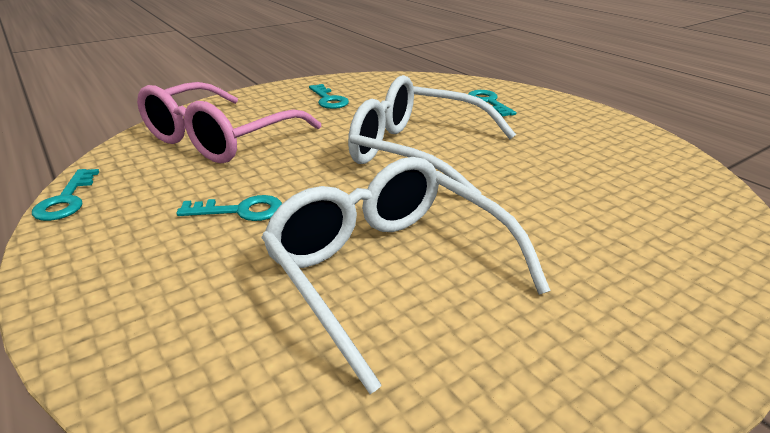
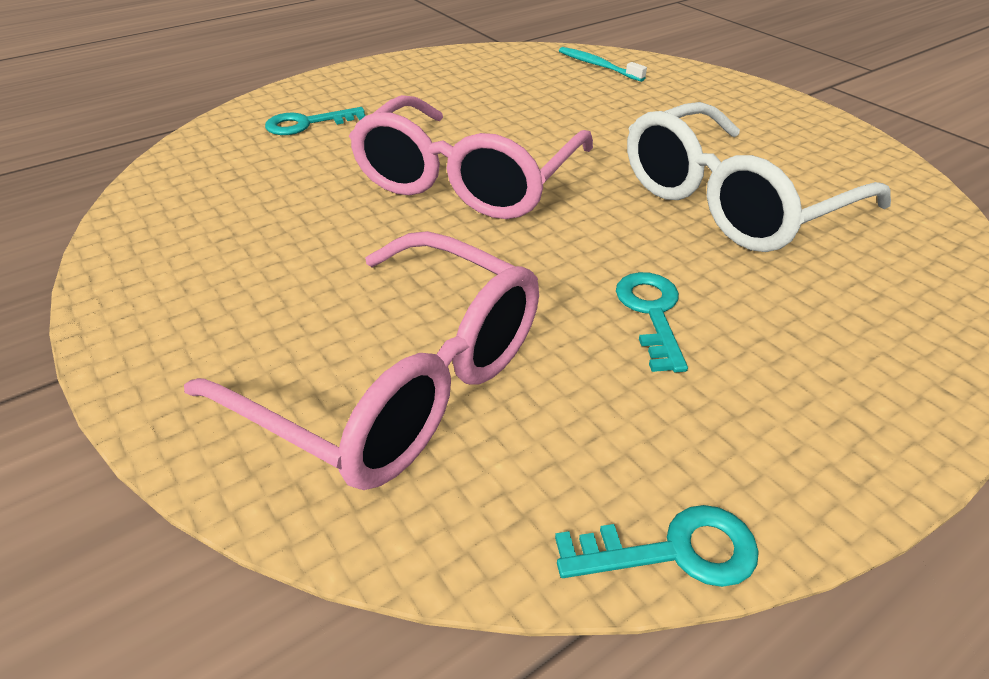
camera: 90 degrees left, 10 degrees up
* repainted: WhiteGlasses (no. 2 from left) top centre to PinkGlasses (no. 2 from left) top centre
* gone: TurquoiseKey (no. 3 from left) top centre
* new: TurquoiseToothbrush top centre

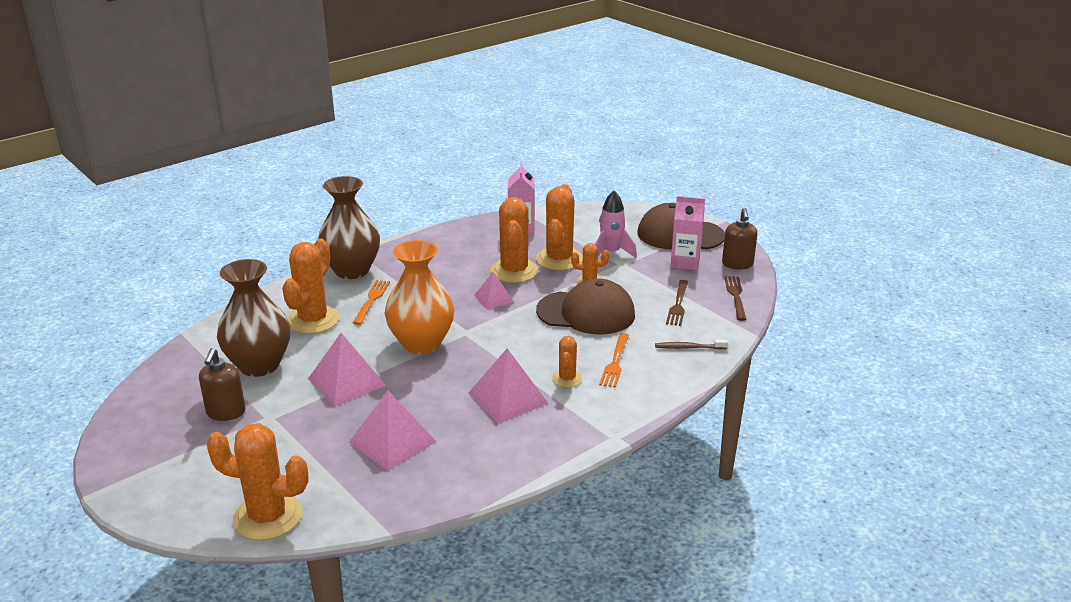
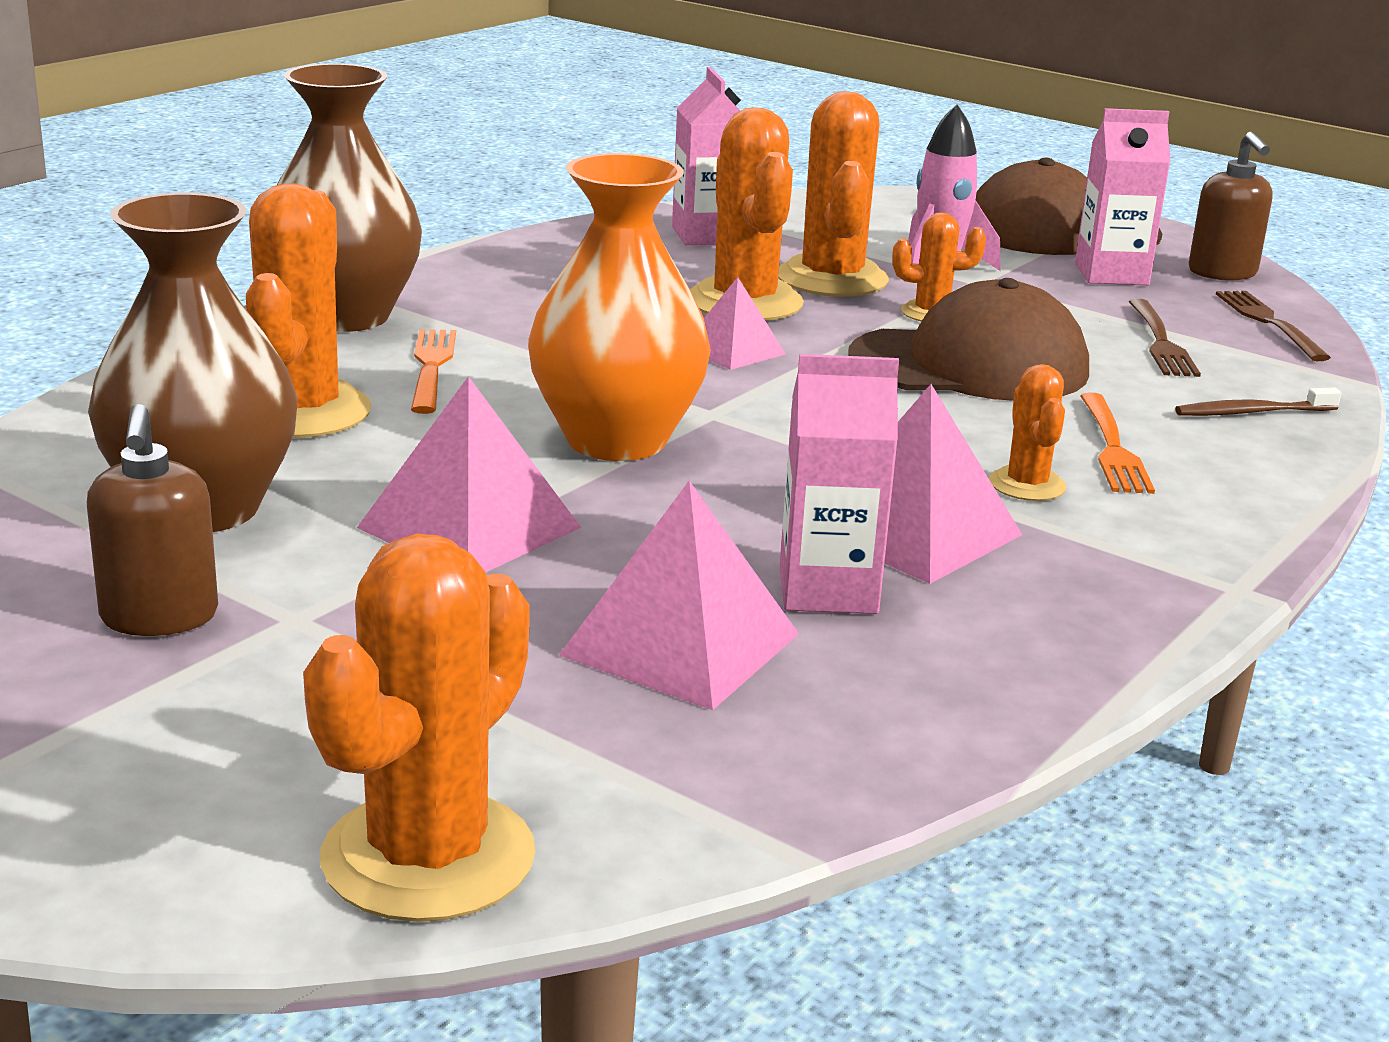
camera: 15 degrees left, 5 degrees down
* rotated: OrangeCactus (no. 1 from left in the first image) bottom left = bottom left 60 degrees counterclockwise
* new: PinkCarton (no. 2 from left) centre

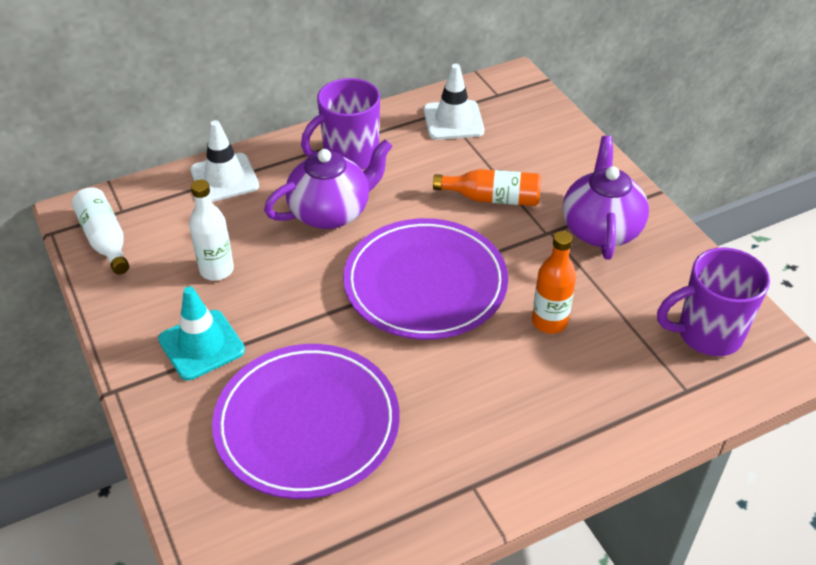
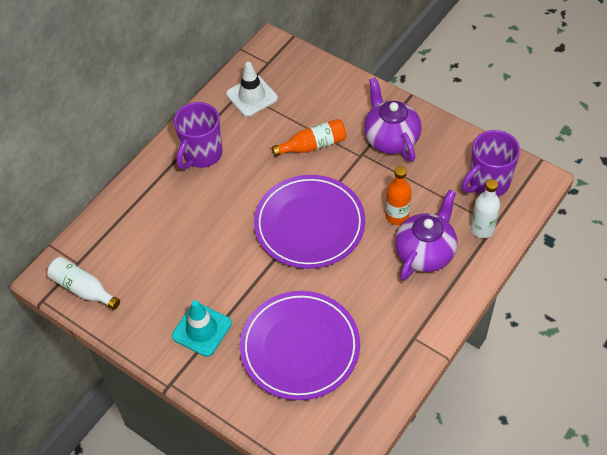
camera: 25 degrees left, 10 degrees up
* gone: WhiteTrafficCone (no. 1 from left) top left
* shifted: PurpleTeapot (no. 1 from left in the first image) top centre to PurpleTeapot (no. 2 from left) middle right
* shifted: WhiteBottle (no. 2 from left) middle left to middle right

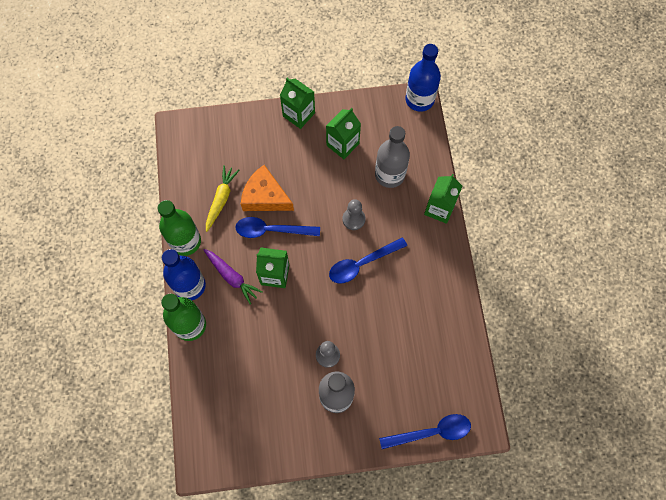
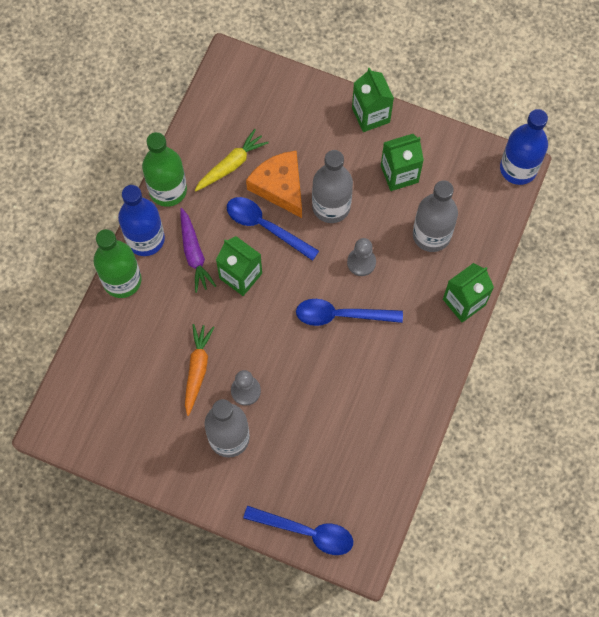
camera: 30 degrees right, 0 degrees up
* new: GreyBottle (no. 2 from left) top centre
* new: OrangeCarrot centre

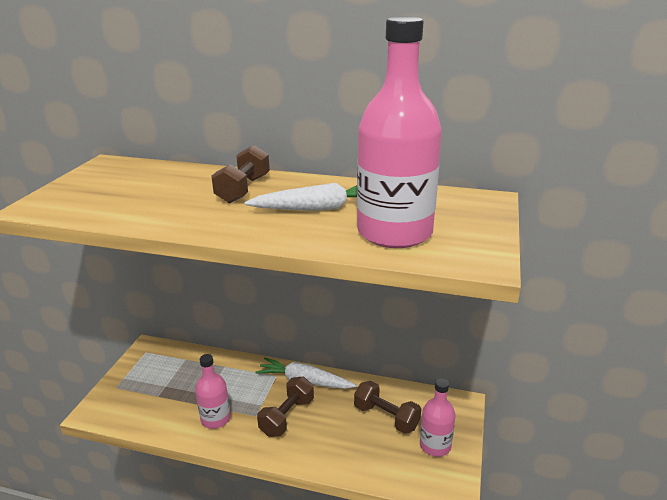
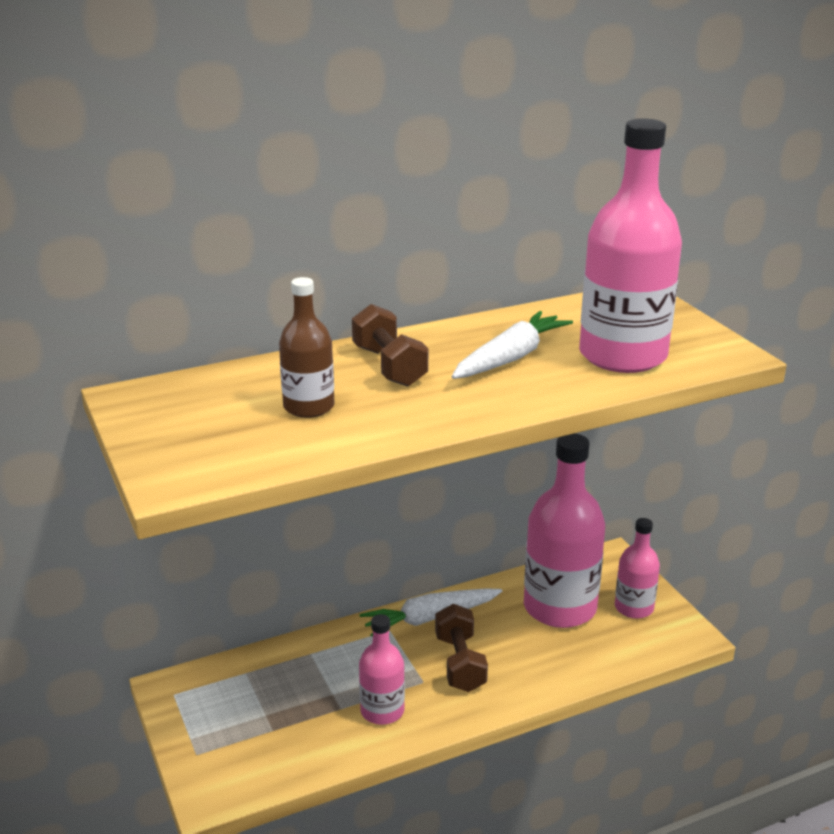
camera: 40 degrees left, 0 degrees up
* swapped: BrownDumbbell (no. 3 from left) bottom centre to PinkBottle (no. 2 from left) middle right
* new: BrownBottle centre

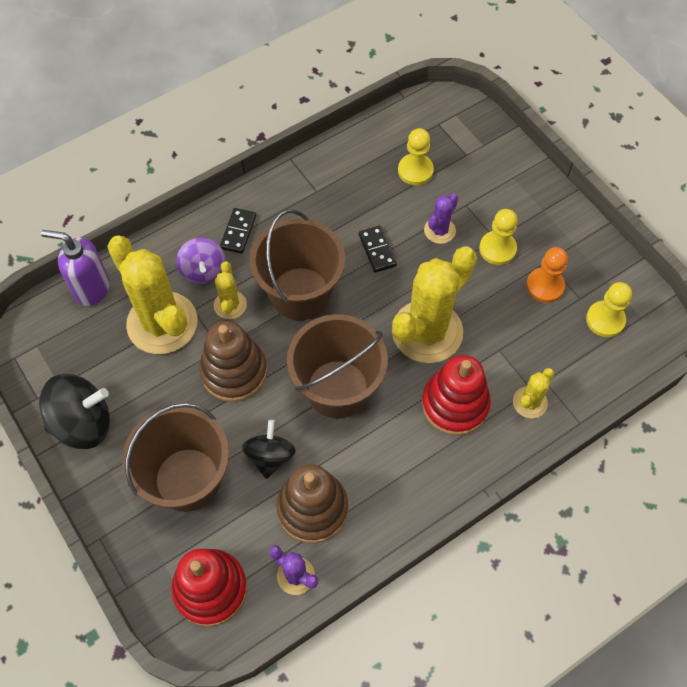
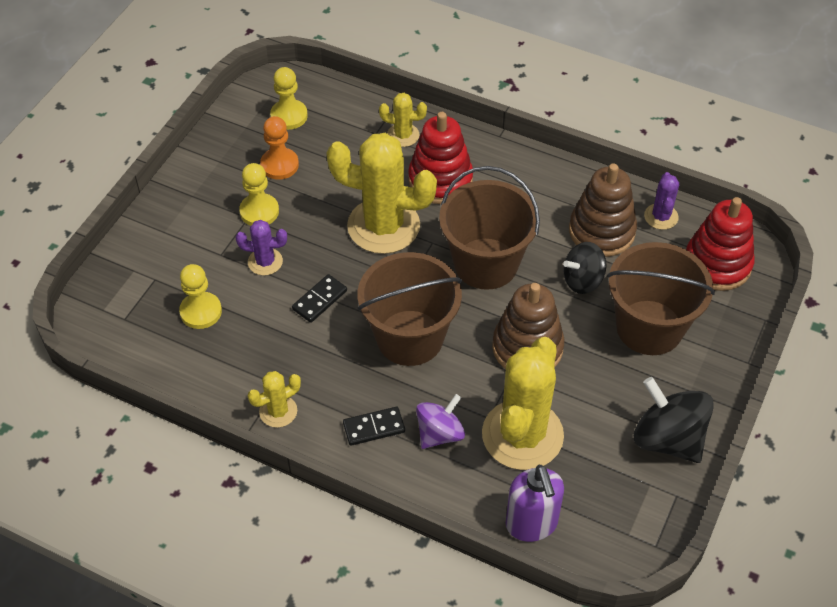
camera: 120 degrees left, 10 degrees down
* shifted: YellowCactus (no. 2 from left in the first image) centre to YellowCactus (no. 1 from left) middle left

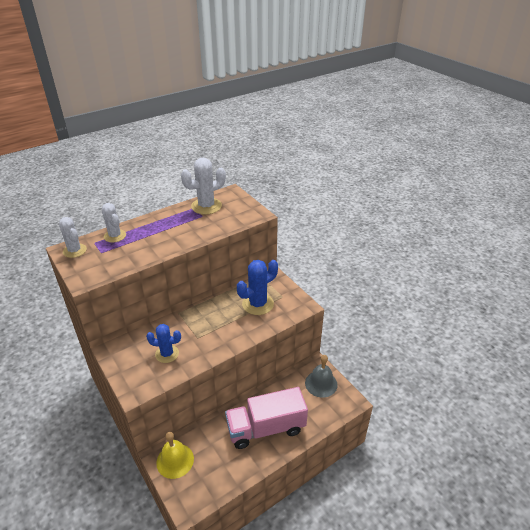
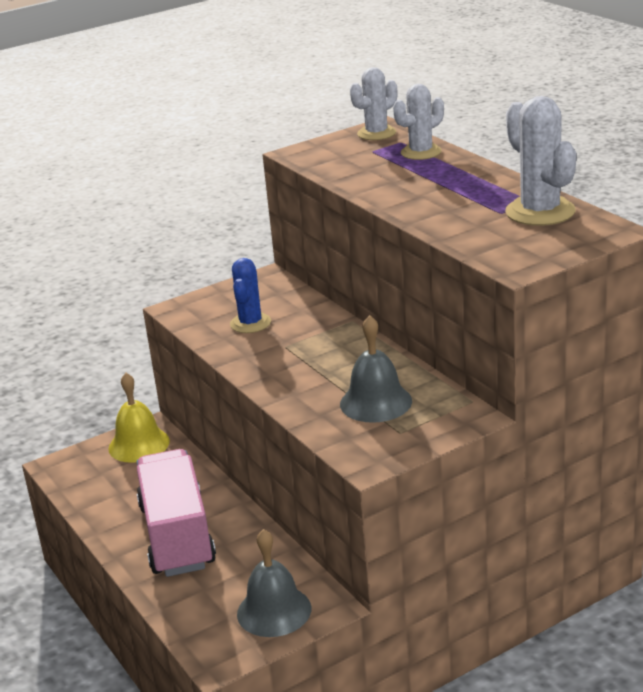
camera: 95 degrees right, 10 degrees down
* swapped: BlueCactus (no. 2 from left) centre to GreyBell (no. 2 from left) centre

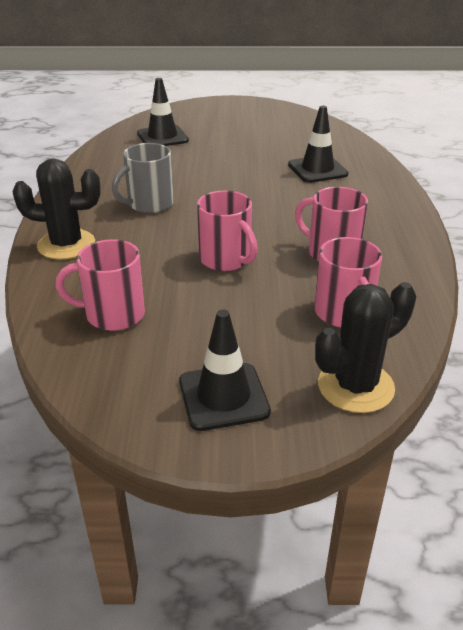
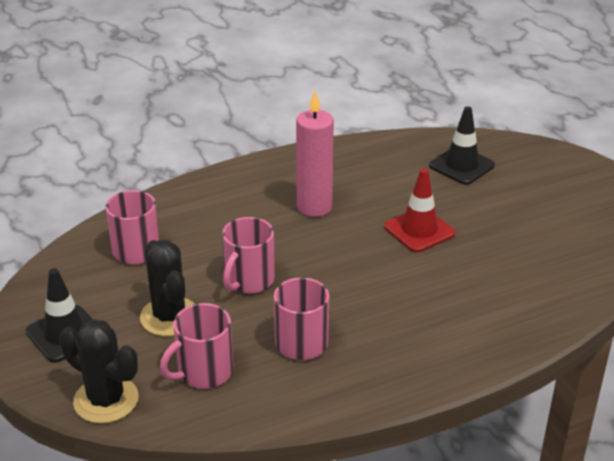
camera: 65 degrees right, 0 degrees up
* gone: BlackTrafficCone (no. 3 from left) top right
* swapped: GreyMug top left to PinkCandle centre
* shifted: BlackCactus (no. 1 from left in the first image) top left to BlackCactus (no. 2 from left) middle left
* new: RedTrafficCone middle right

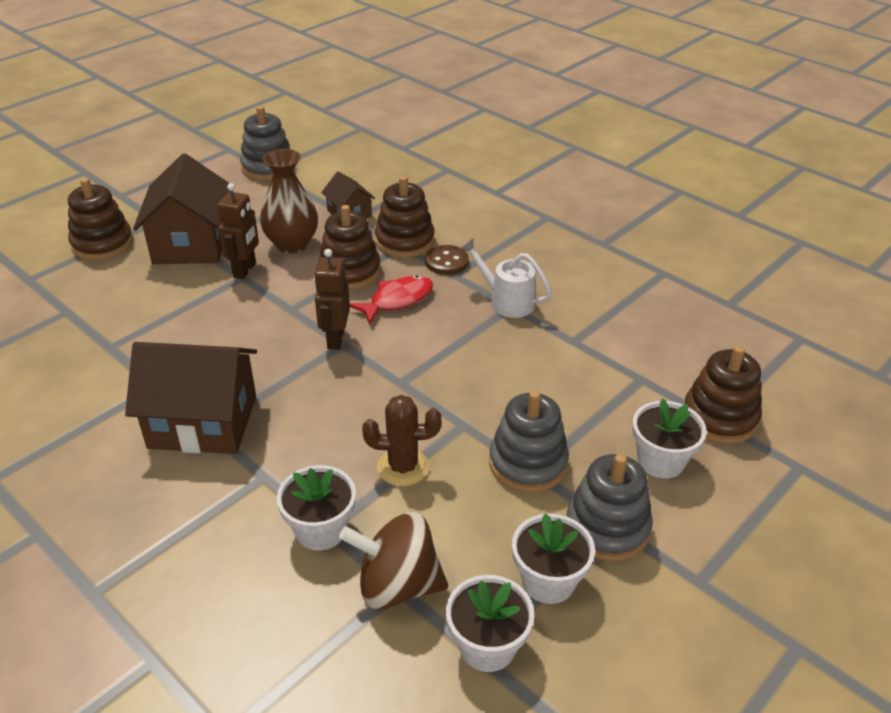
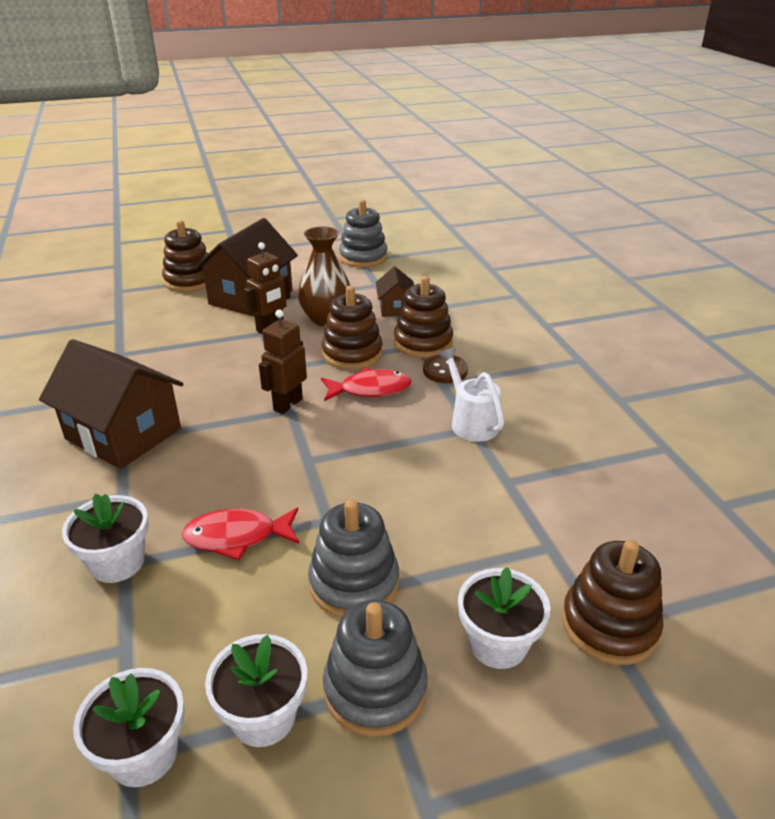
camera: 30 degrees right, 5 degrees down
* swapped: BrownCactus centre to RedFish (no. 1 from left) middle left
* gone: BrownSpinningTop bottom centre

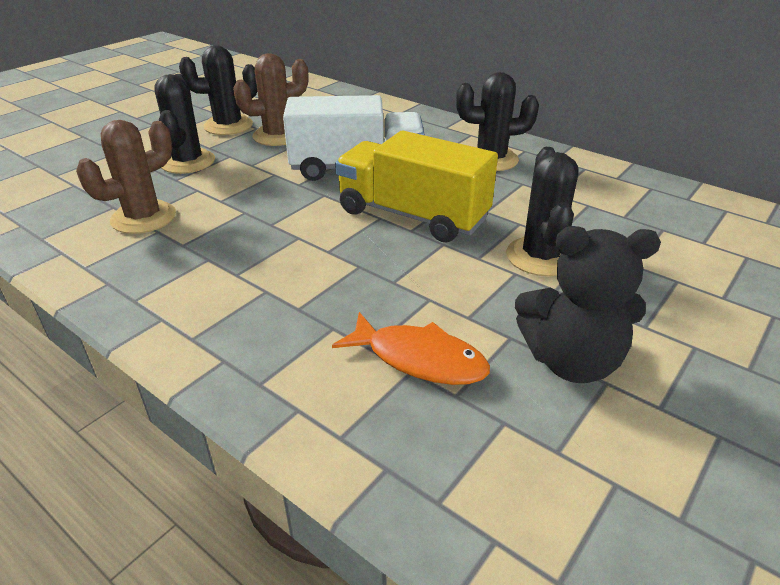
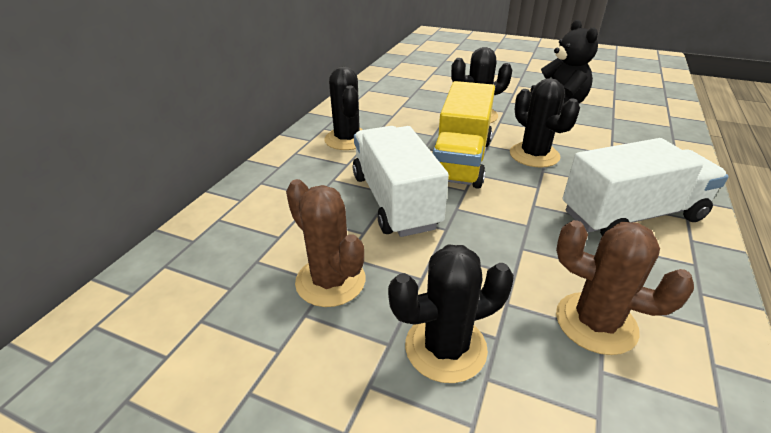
camera: 105 degrees left, 0 degrees up
* shifted: BlackCactus (no. 2 from left in the first image) top left to BlackCactus (no. 4 from left) top right
* gone: OrangeFish centre
* new: WhiteTruck (no. 2 from left) middle right

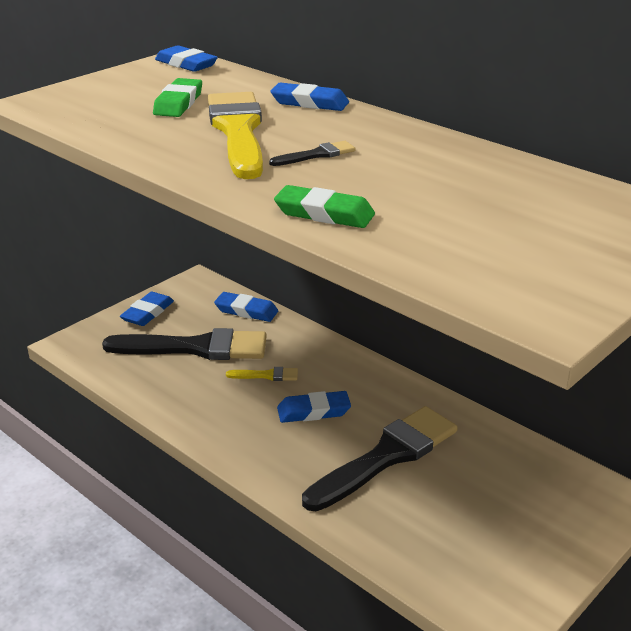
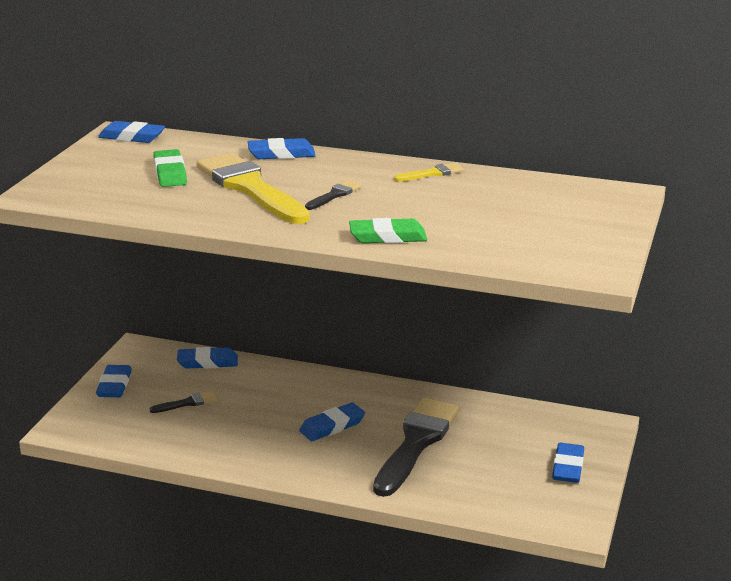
camera: 25 degrees left, 5 degrees down
* scaled: BlackBrush (no. 1 from left) middle left = bottom left x0.42
* shifted: YellowBrush (no. 2 from left) centre to top centre
* new: BlueEraser (no. 6 from left) bottom right

